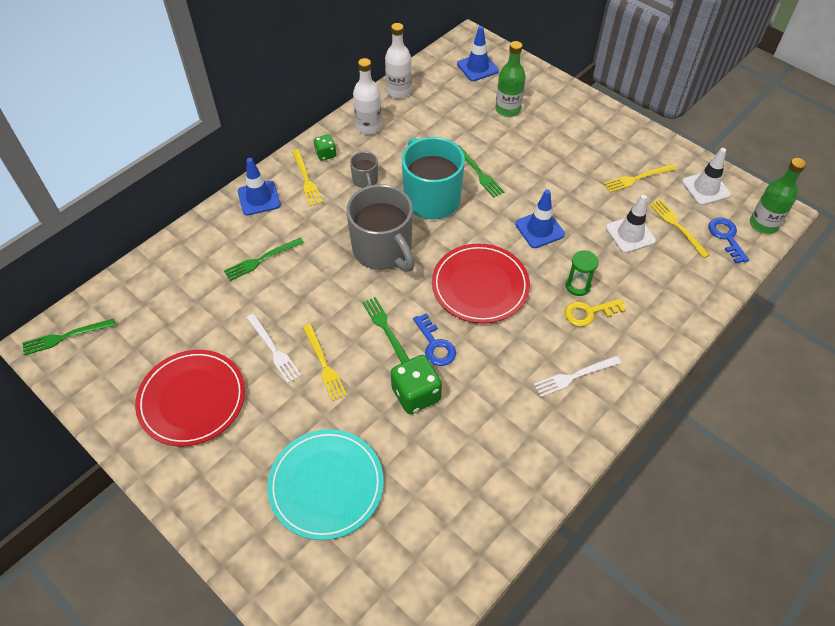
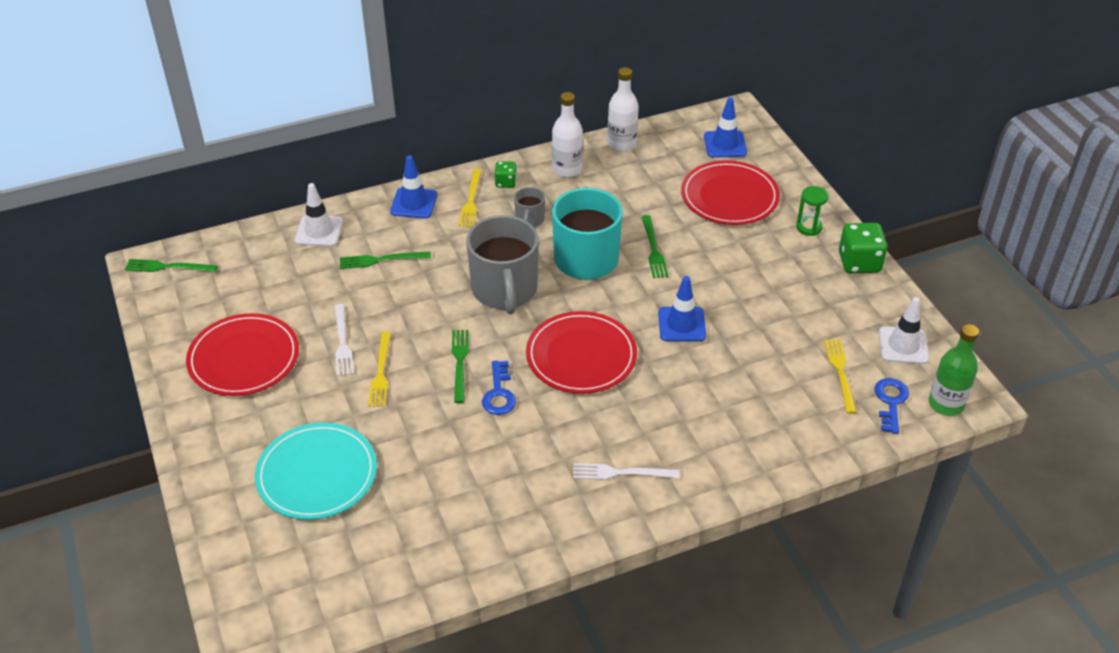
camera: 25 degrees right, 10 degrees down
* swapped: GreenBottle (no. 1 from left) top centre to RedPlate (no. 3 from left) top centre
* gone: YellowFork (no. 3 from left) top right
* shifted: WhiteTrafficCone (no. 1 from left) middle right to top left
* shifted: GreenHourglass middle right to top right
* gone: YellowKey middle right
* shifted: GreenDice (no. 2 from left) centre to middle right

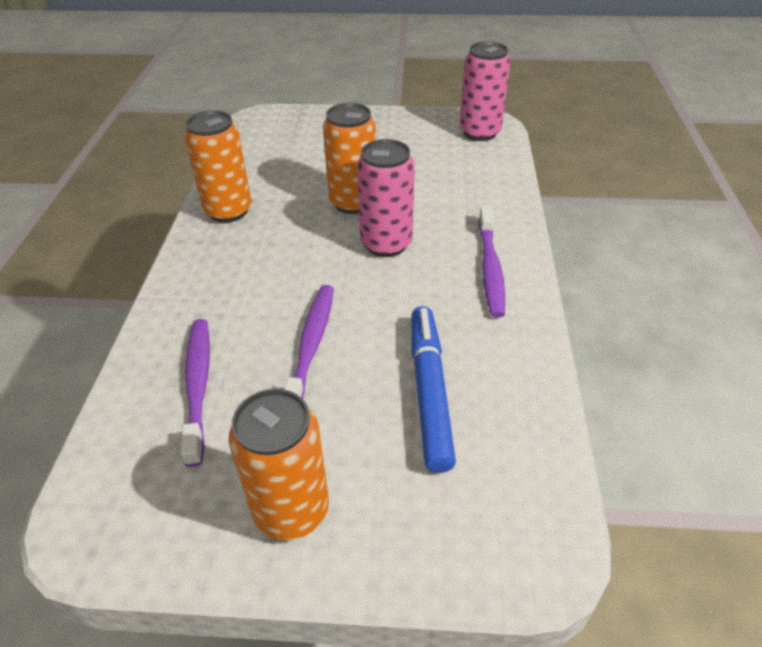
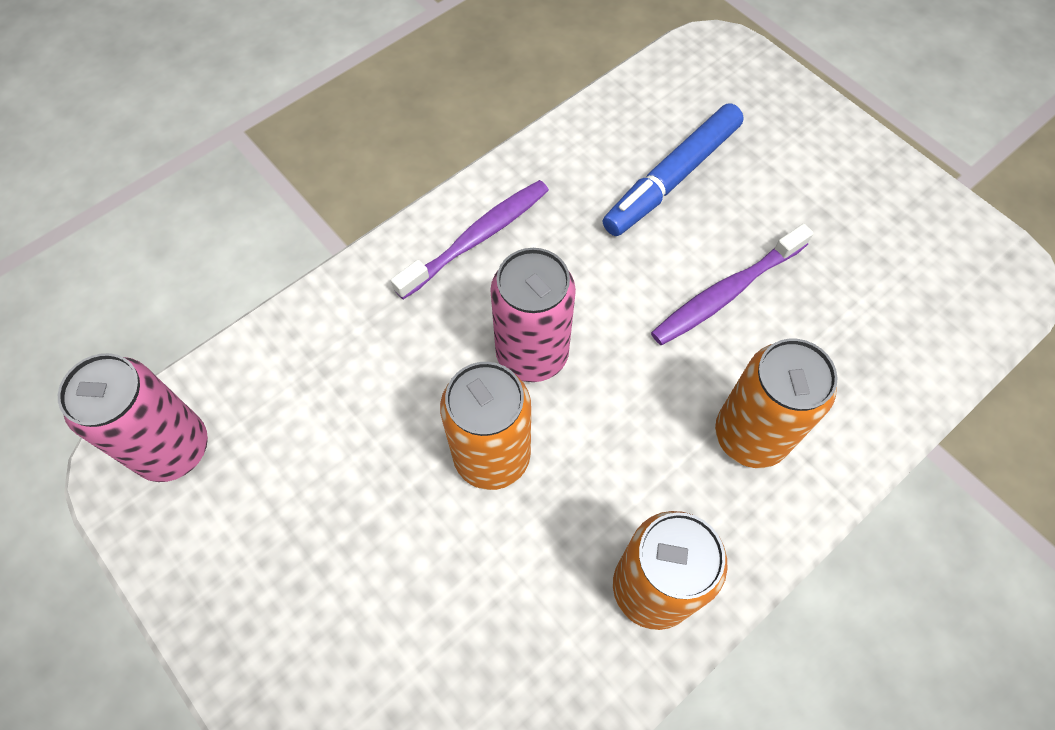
camera: 135 degrees left, 20 degrees up
* gone: PurpleToothbrush (no. 1 from left) middle left
* shifted: OrangeCan (no. 2 from left in the first image) bottom centre to OrangeCan (no. 3 from left) middle right

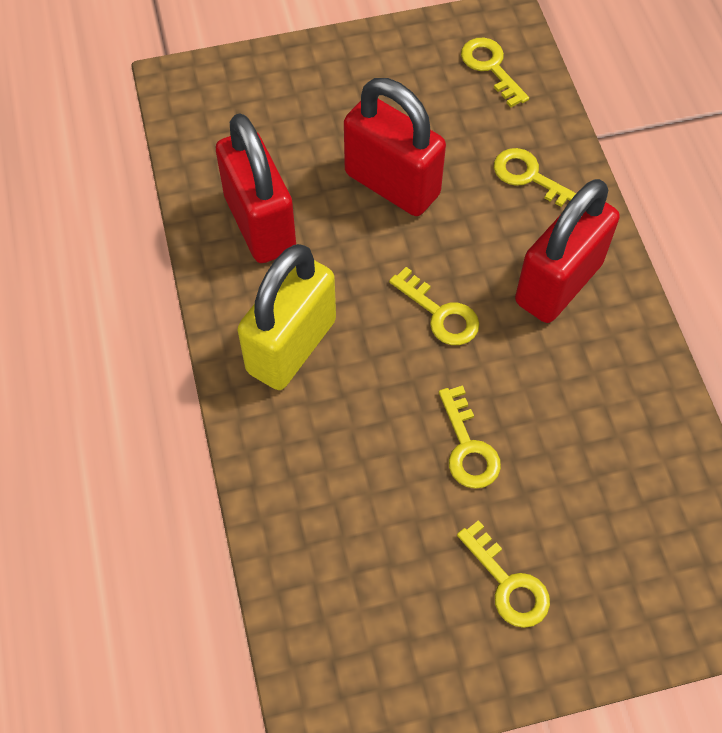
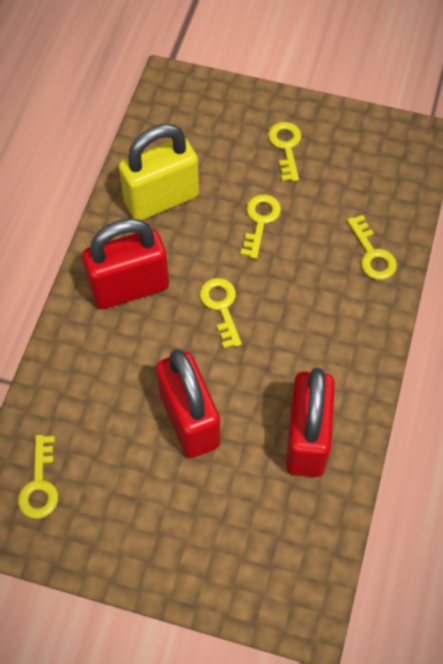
camera: 150 degrees left, 0 degrees up
* shifted: YellowKey (no. 5 from left) top right to middle right
* shifted: YellowPadlock centre to top centre

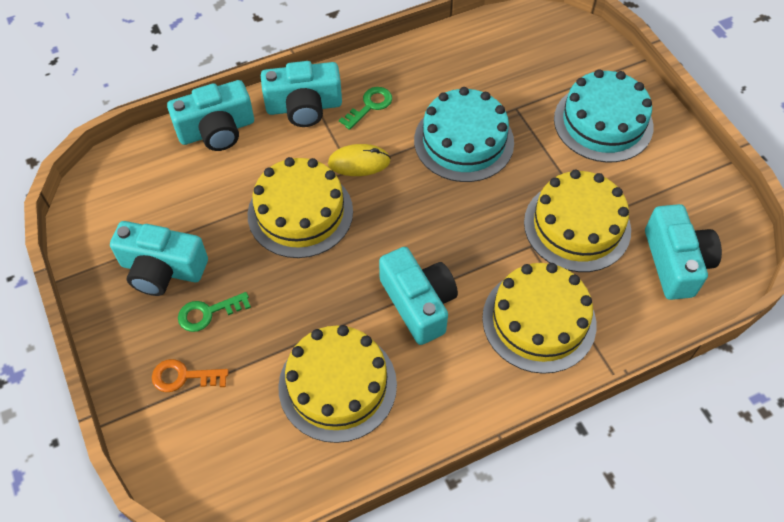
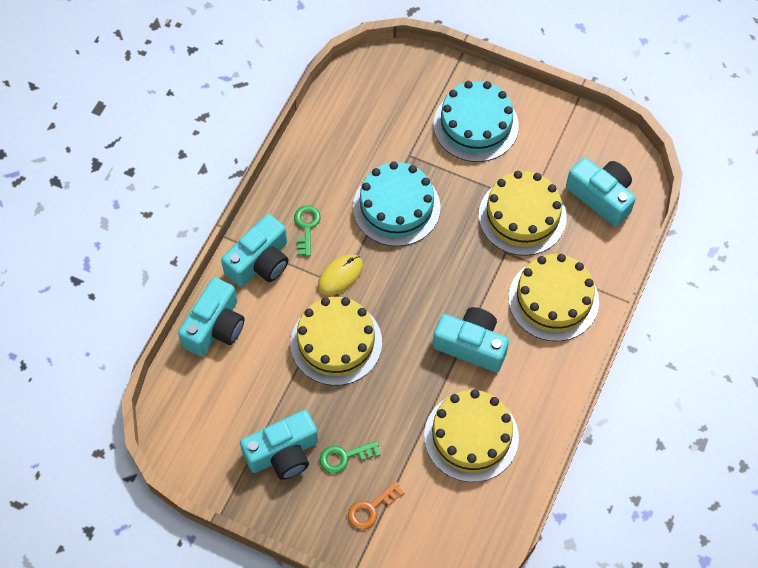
camera: 40 degrees left, 5 degrees up
* rotated: GreenKey (no. 1 from left in the first image) middle left = bottom centre 45 degrees clockwise

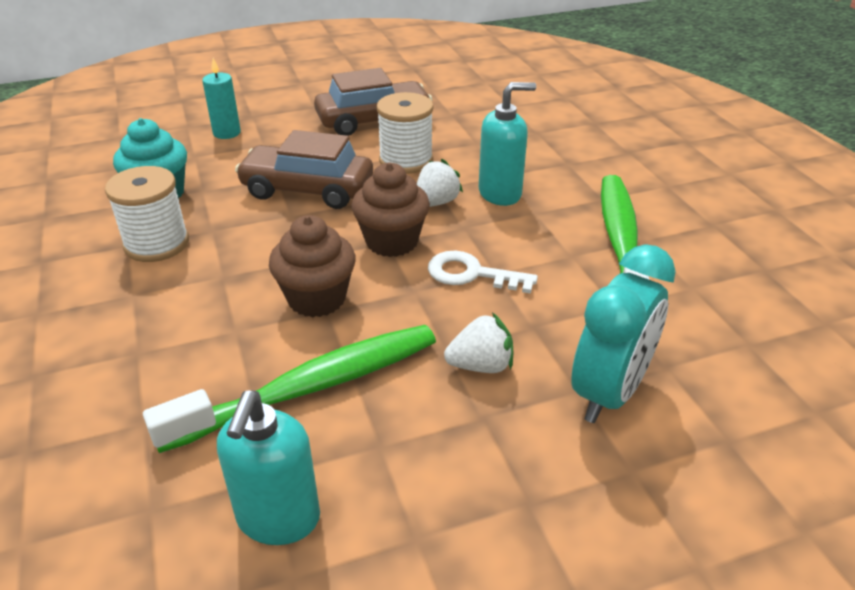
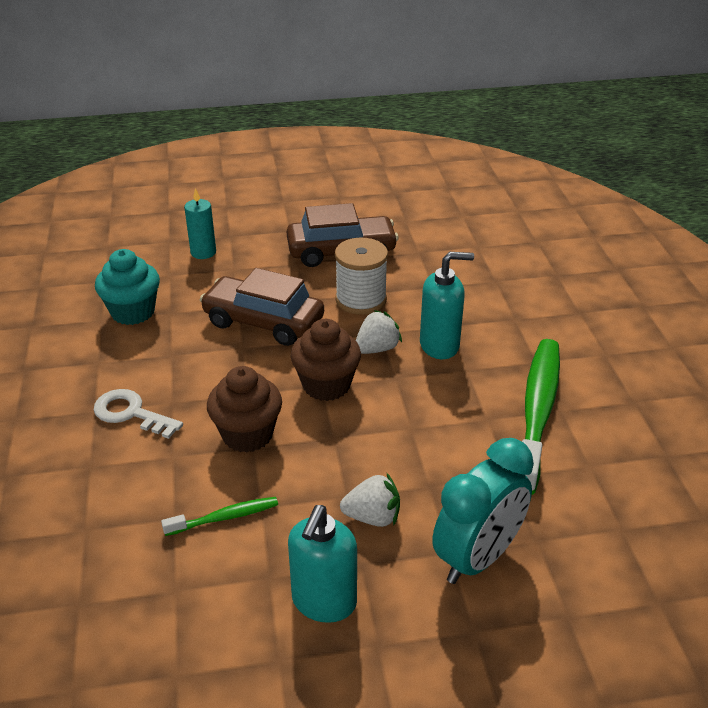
camera: 10 degrees right, 0 degrees up
* gone: WhiteSpool (no. 1 from left) middle left
* shifted: WhiteKey centre to middle left
* scaled: GreenToothbrush (no. 1 from left) centre = bottom left x0.46
* shifted: TurquoiseSoapDispenser (no. 1 from left) bottom left to bottom centre

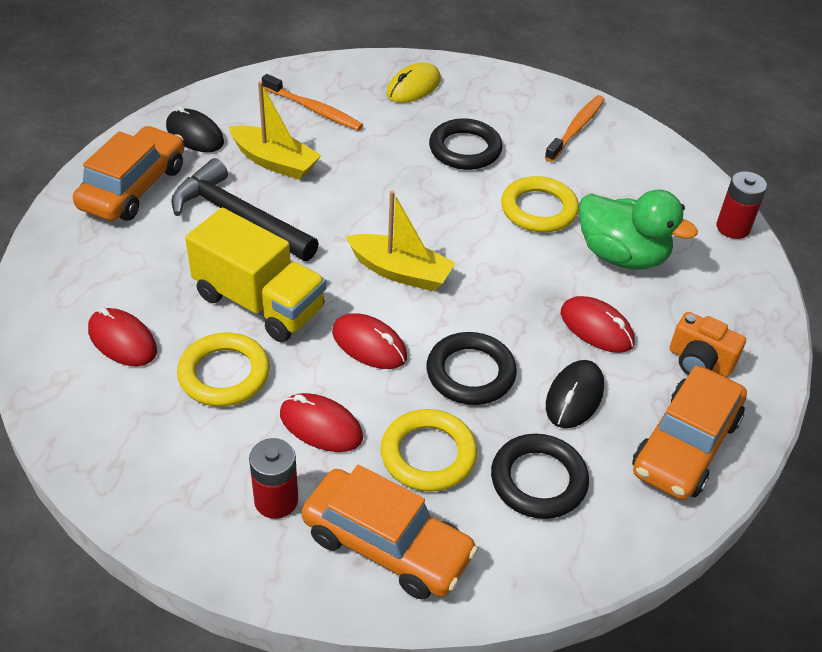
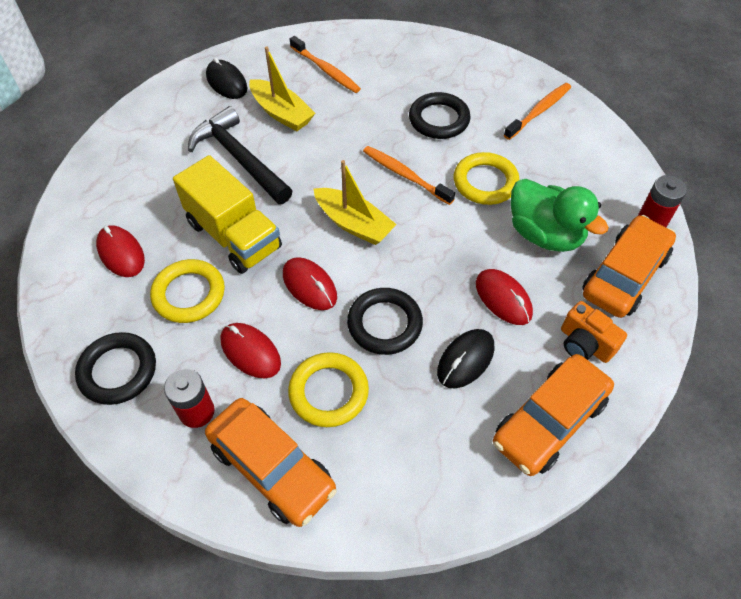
camera: 15 degrees right, 10 degrees up
* gone: YellowMouse top centre
* shifted: OrangeCar (no. 1 from left in the first image) top left to OrangeCar (no. 3 from left) middle right
* shifted: BlackRing (no. 3 from left in the first image) bottom centre to BlackRing (no. 1 from left) middle left
* new: OrangeToothbrush (no. 2 from left) top centre

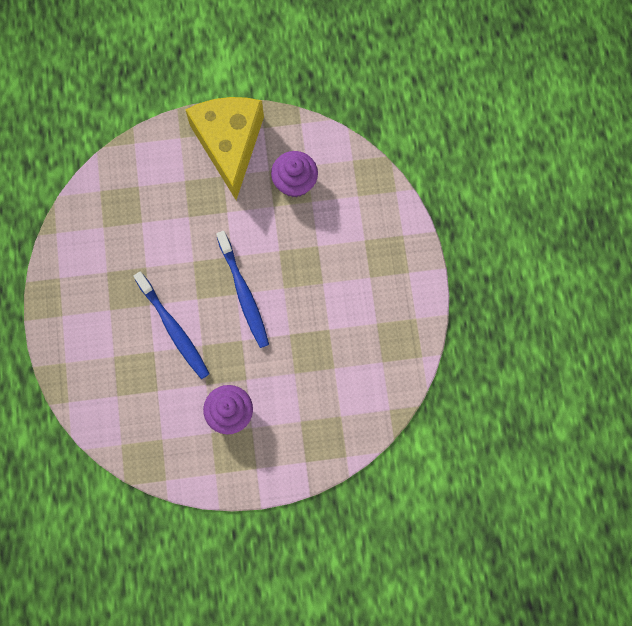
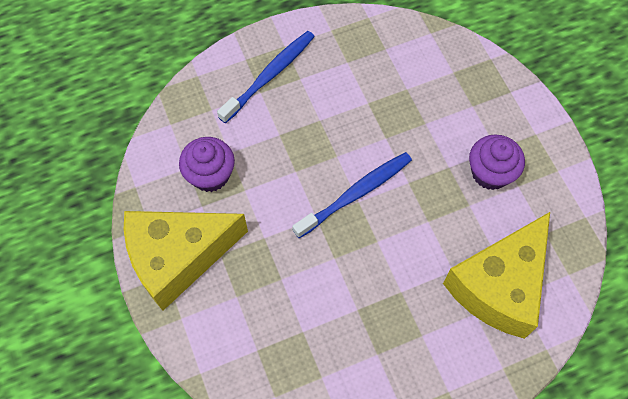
camera: 105 degrees left, 10 degrees down
* shifted: BlueToothbrush (no. 1 from left) middle left to top centre
* new: YellowCheese (no. 2 from left) bottom right

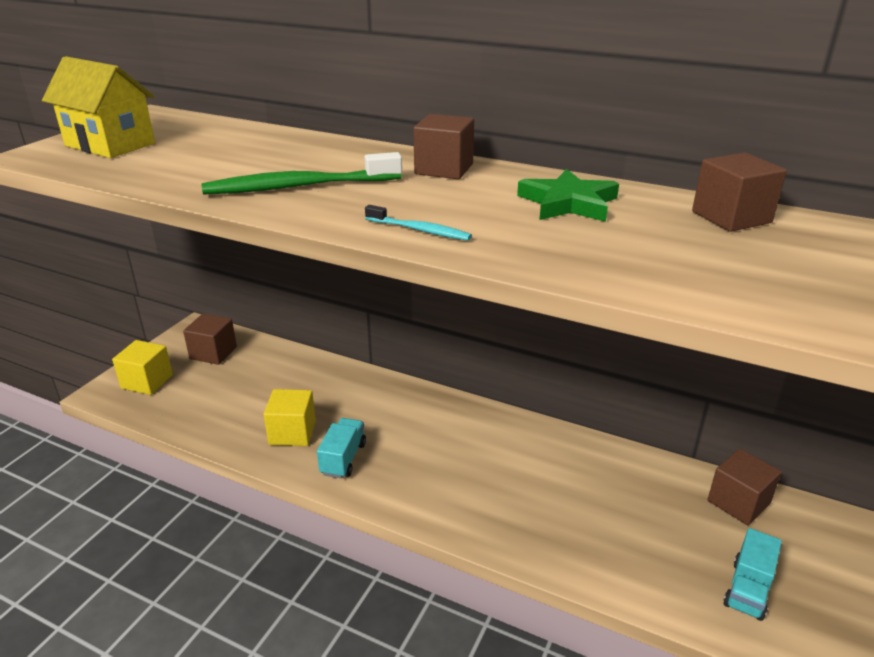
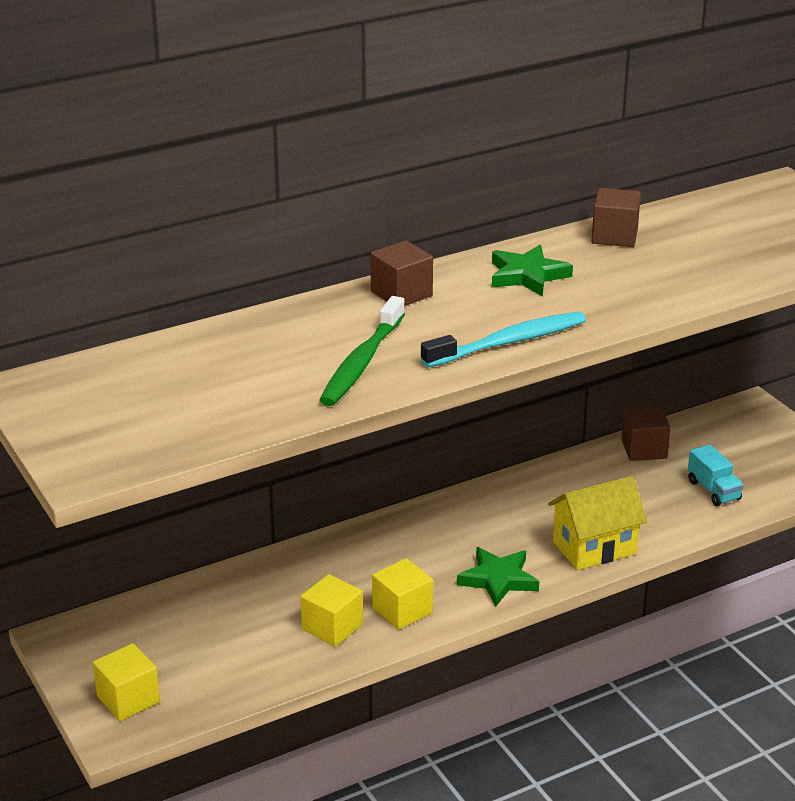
camera: 55 degrees left, 0 degrees up
* shifted: YellowHouse top left to middle right
* scaled: TurquoiseToothbrush centre = centre x1.93
* gone: BrownCube (no. 1 from left) middle left
* swapped: TurquoiseTruck (no. 1 from left) bottom centre to YellowCube (no. 3 from left) bottom centre
* new: GreenStar (no. 1 from left) bottom centre

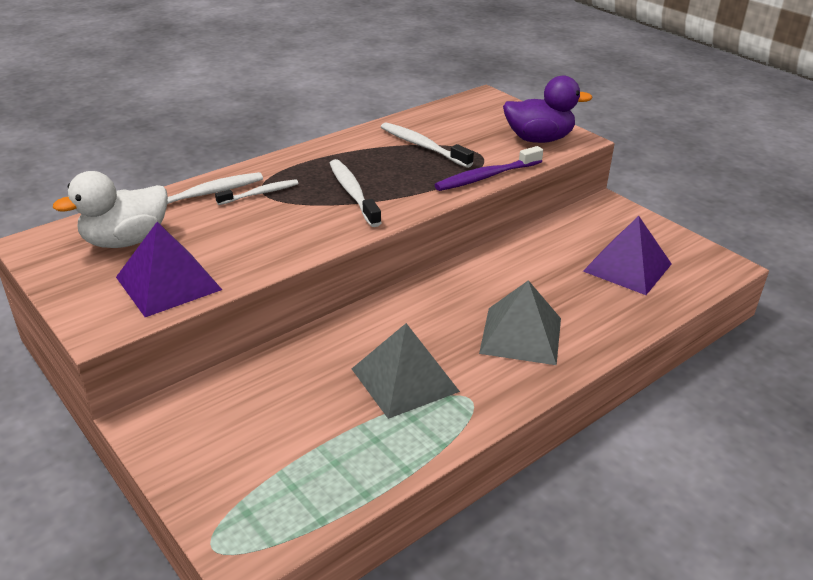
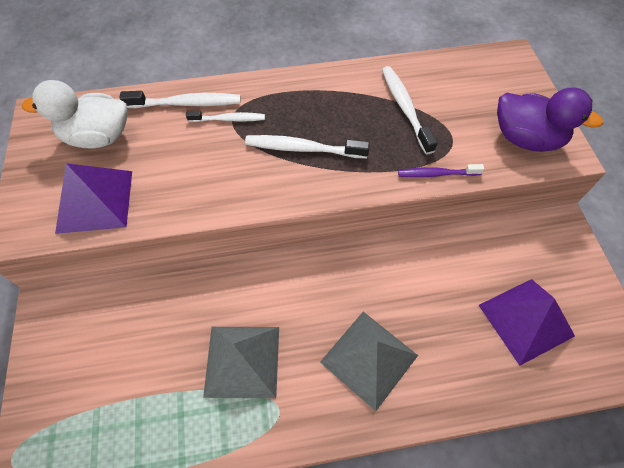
camera: 30 degrees right, 25 degrees up
* scaled: PurpleToothbrush top centre = middle right x0.65
* rotated: WhiteToothbrush (no. 3 from left) top centre = top centre 90 degrees counterclockwise

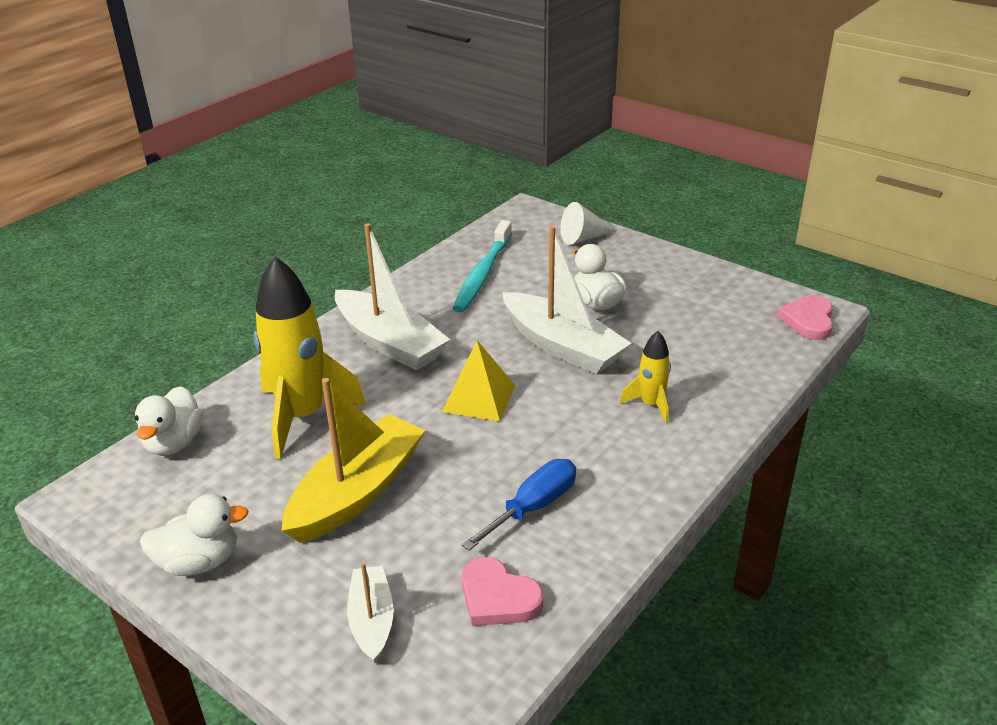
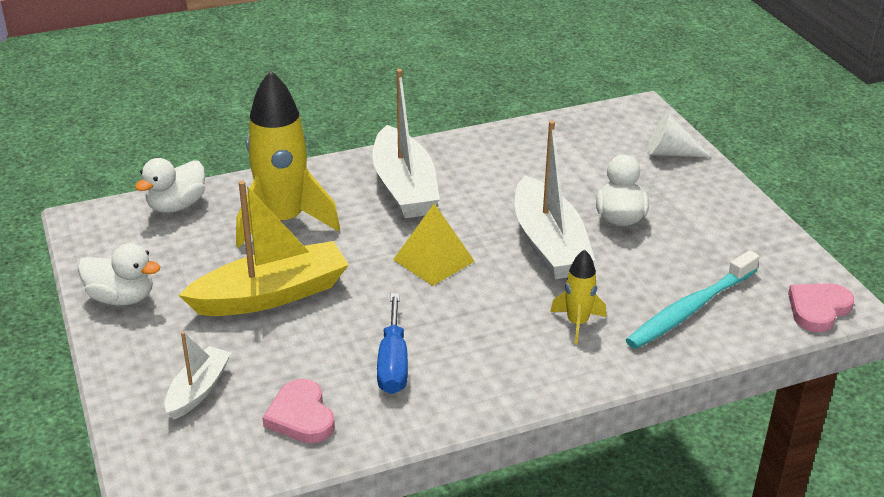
camera: 30 degrees right, 0 degrees up
* shifted: TurquoiseToothbrush centre to middle right
* rotated: BlueScrewdriver bottom centre = bottom centre 105 degrees clockwise

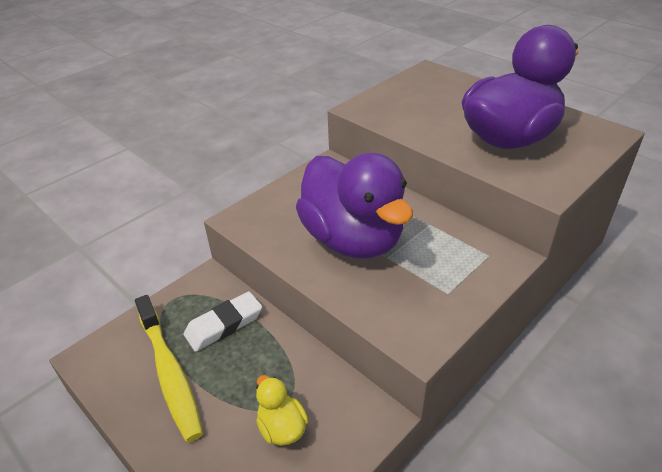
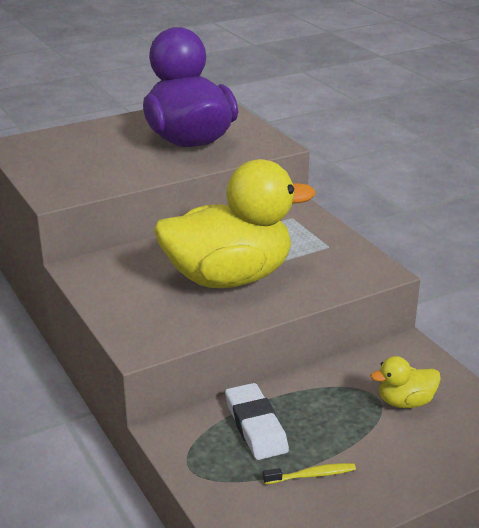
camera: 75 degrees left, 10 degrees down
* repainted: PurpleDuck (no. 1 from left) centre to YellowDuck (no. 1 from left) centre
* scaled: YellowToothbrush bottom left = bottom centre x0.44

